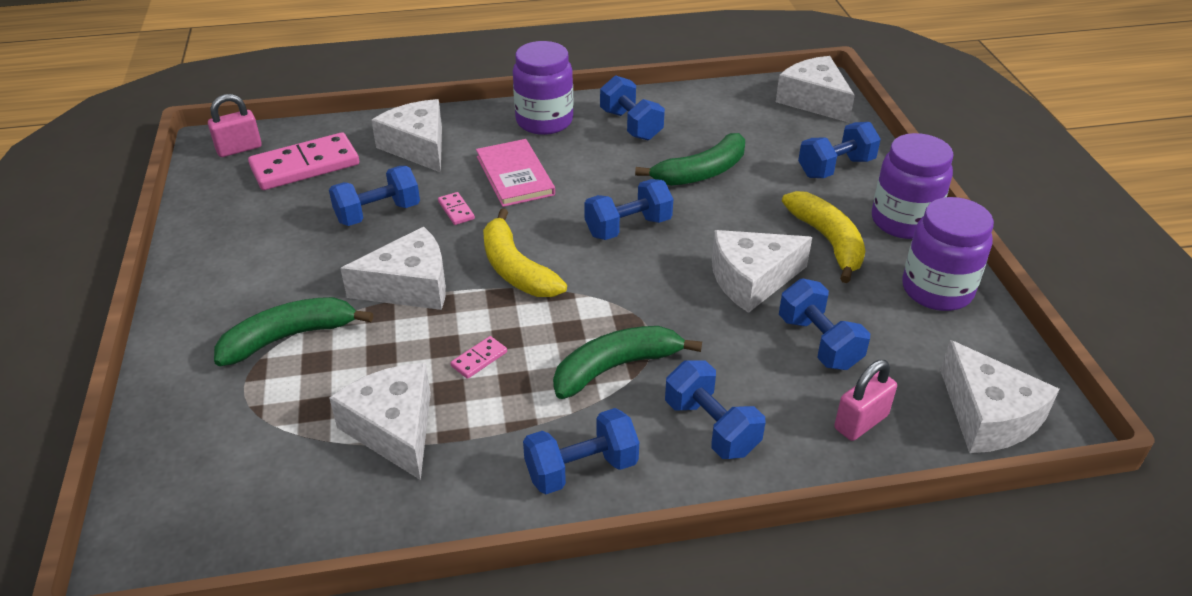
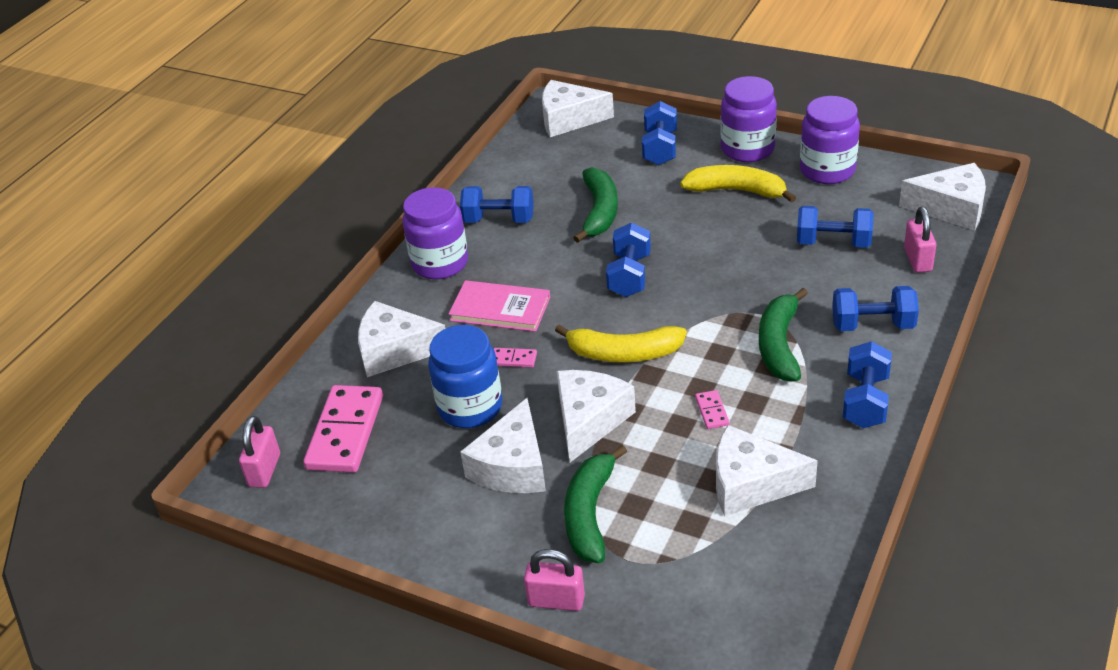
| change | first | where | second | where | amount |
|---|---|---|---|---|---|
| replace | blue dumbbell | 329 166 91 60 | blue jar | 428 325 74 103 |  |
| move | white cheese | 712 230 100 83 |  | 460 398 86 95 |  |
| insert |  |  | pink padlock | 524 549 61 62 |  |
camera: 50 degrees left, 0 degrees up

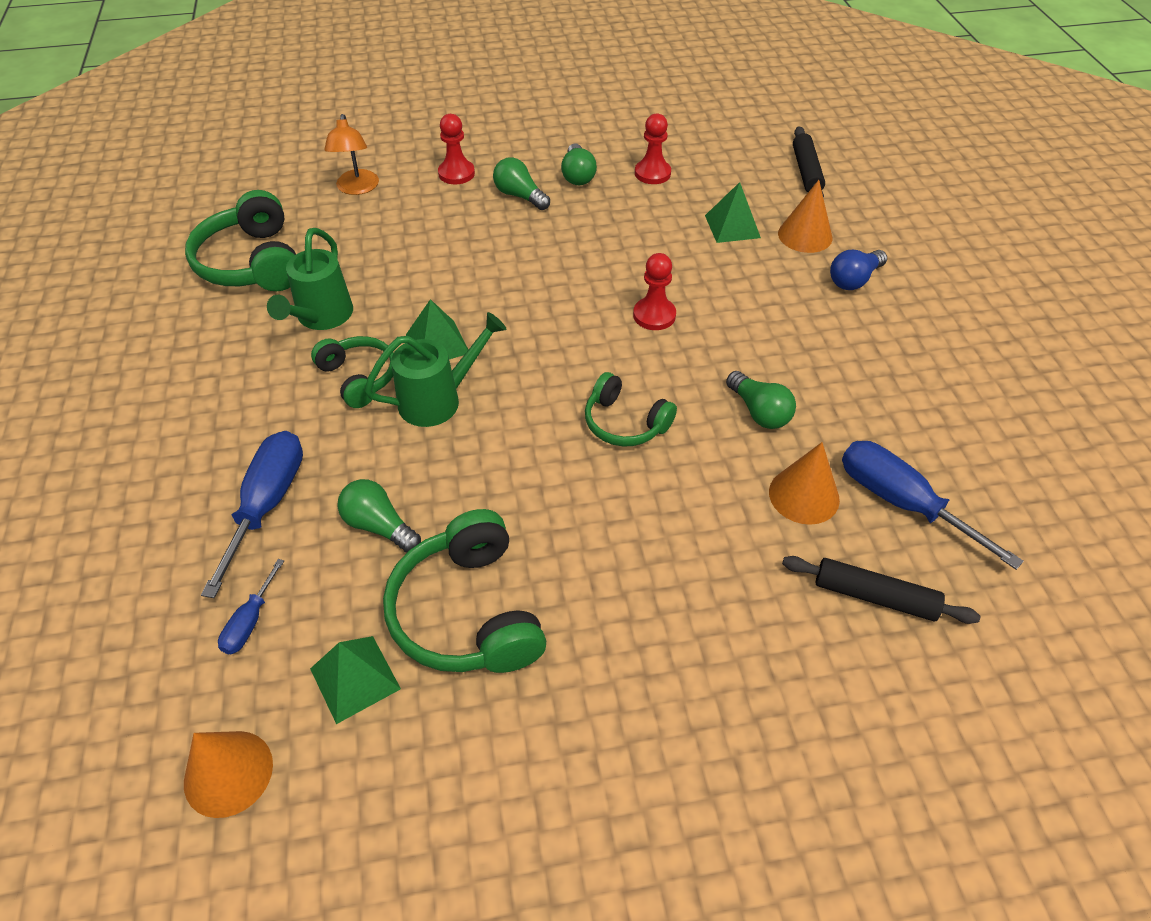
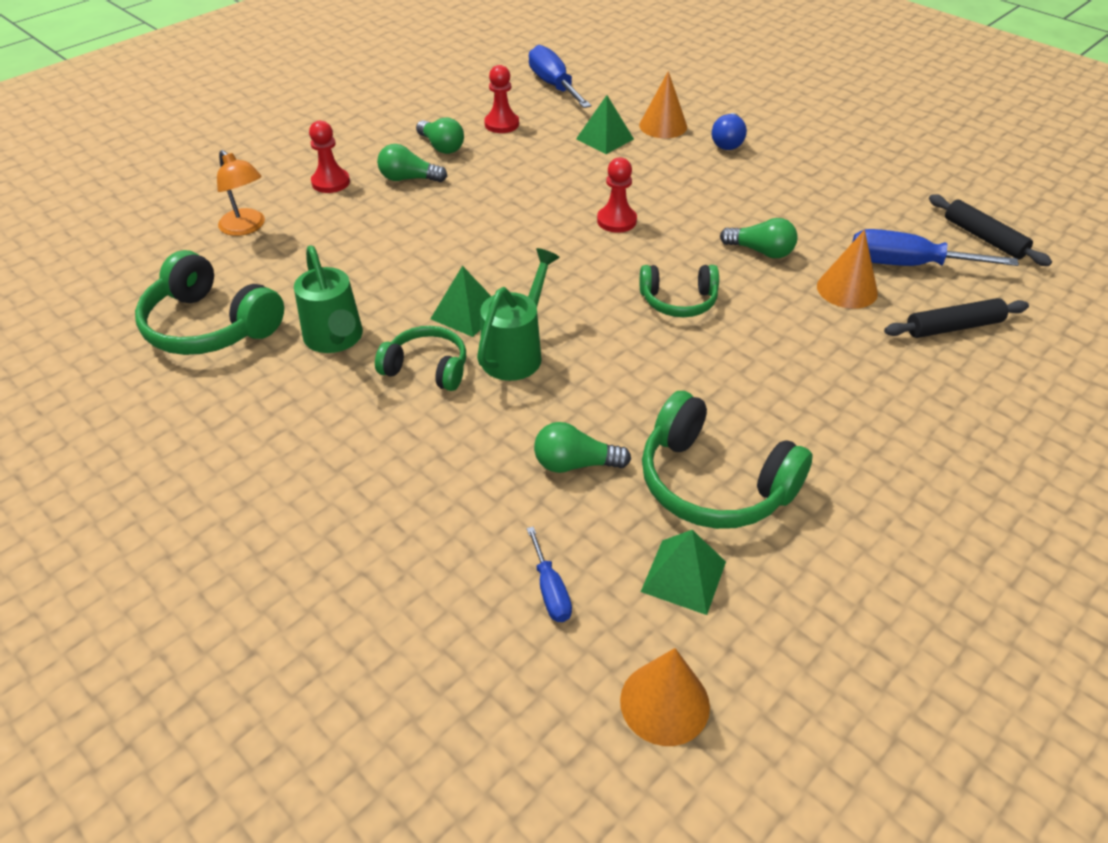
| change | first | where | second | where | amount |
|---|---|---|---|---|---|
| move | black rolling pin | 793 126 32 72 |  | 929 194 123 72 |  |
| move | blue screwdriver | 201 431 102 167 |  | 529 45 63 63 |  |
camera: 35 degrees left, 5 degrees down

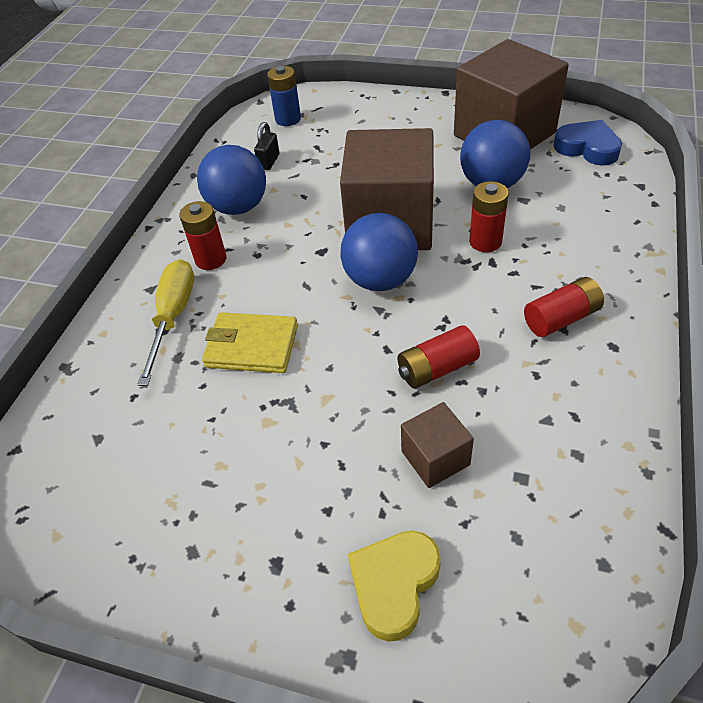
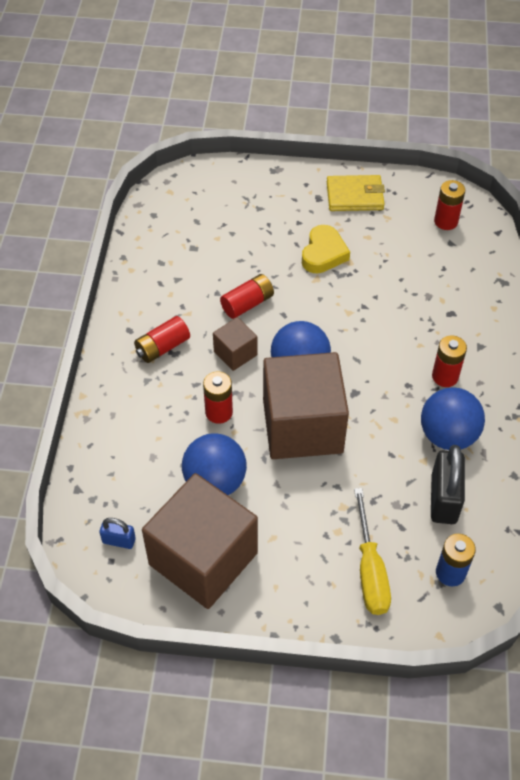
| change | first | where | second | where | amount |
|---|---|---|---|---|---|
| replace | blue heart | 553 120 69 46 | blue padlock | 99 518 37 31 |  |
| resize | black padlock | 254 122 26 48 |  | 431 445 34 79 | x1.87 |
| move | yellow screwdriver | 137 259 57 127 |  | 354 488 37 127 |  |
| move | yellow wallet | 202 312 96 61 |  | 327 175 58 36 |  |
| move | brown cube | 401 402 73 86 |  | 213 317 44 54 |  |
| move | yellow heart | 348 531 93 111 |  | 302 225 48 48 |  |
| insert |  |  | red battery | 434 180 31 50 |  |
camera: 165 degrees right, 5 degrees up

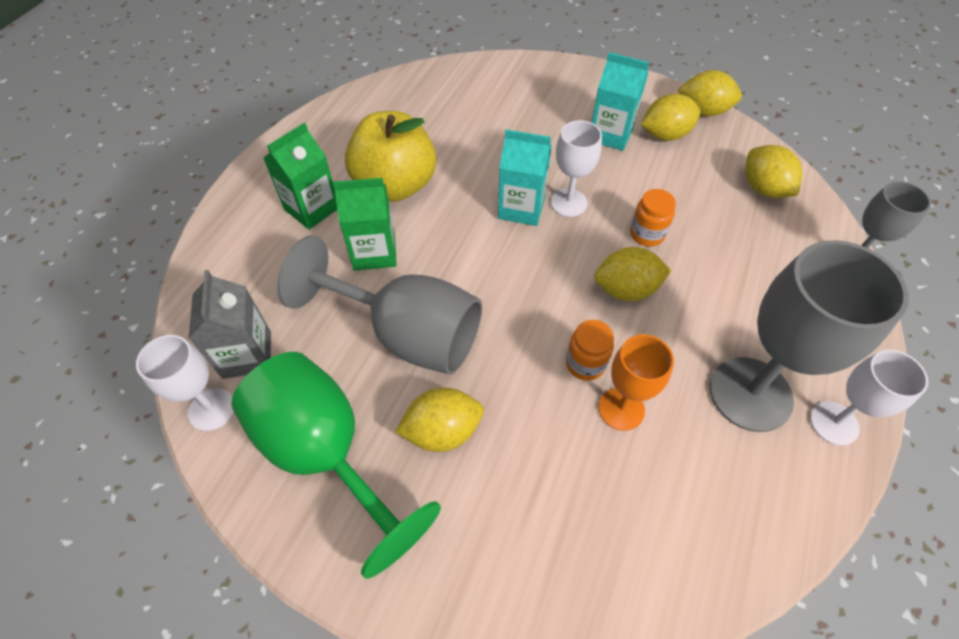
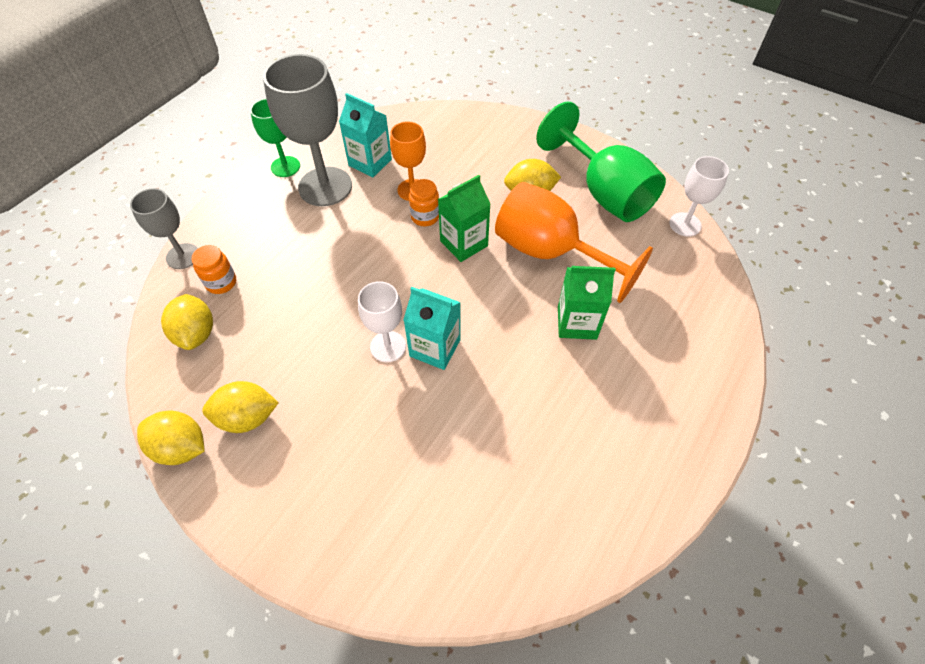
| change | first | where | second | where | amount |
|---|---|---|---|---|---|
| move | turquoise carton | 591 52 58 99 |  | 339 93 53 85 |  |
| delete | yellow apple | 345 111 91 91 |  |  |  |
| move | green carton | 263 123 74 107 |  | 438 175 53 87 |  |
| move | orange jar | 630 189 46 57 |  | 192 245 44 49 |  |
| recolor | grey goblet | 277 235 205 140 | orange goblet | 495 182 158 121 |  |
| delete | yellow lemon | 594 247 77 54 |  |  |  |
| delete | grey carton | 189 270 82 109 |  |  |  |
| recolor | white goblet | 810 350 119 96 | green goblet | 250 99 50 78 |  |
camera: 170 degrees left, 0 degrees up

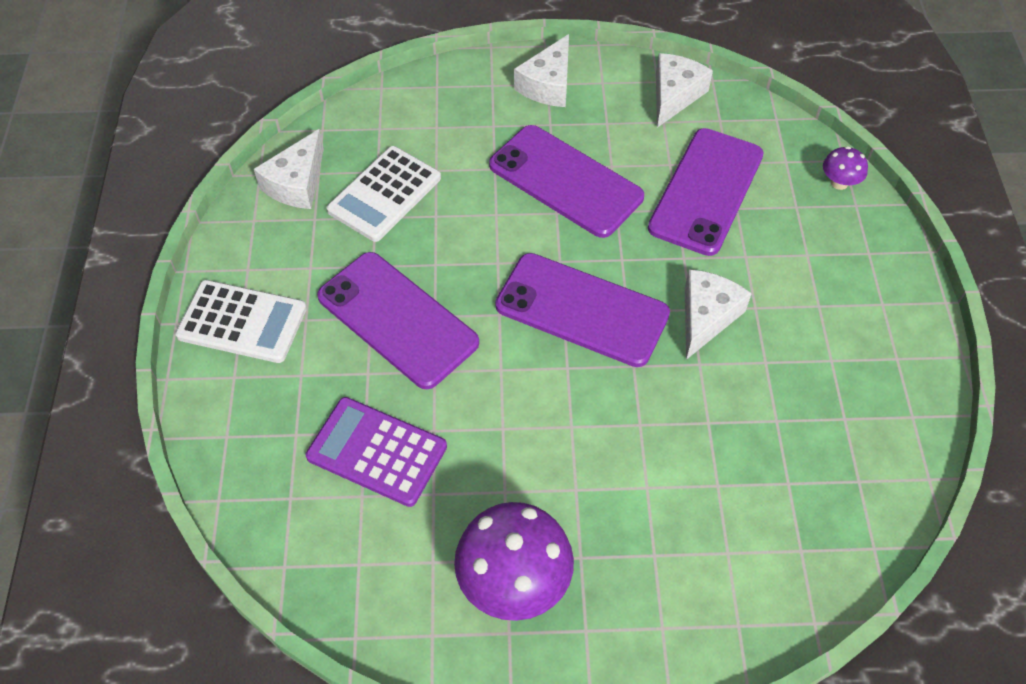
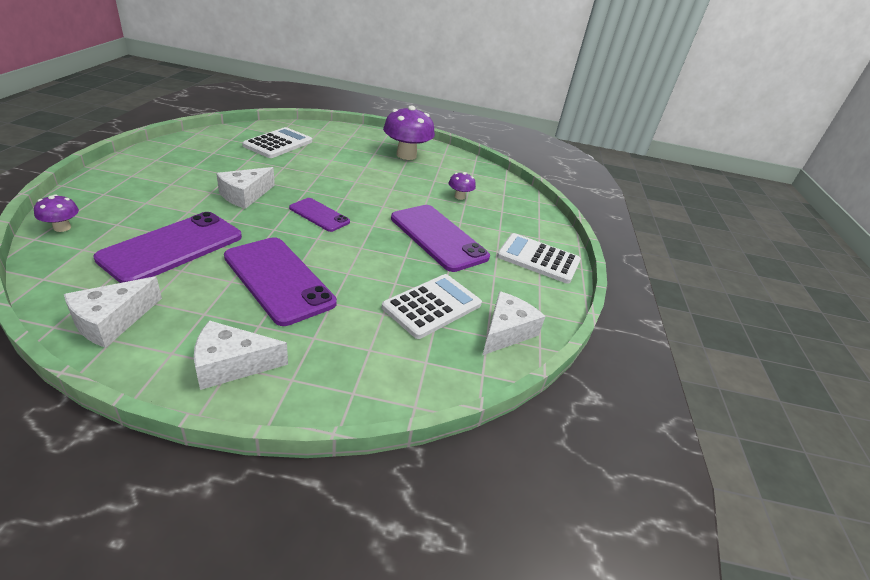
| change | first | where | second | where | amount |
|---|---|---|---|---|---|
| rotate | white cheese | 514 34 55 73 |  | 194 320 94 70 | 135 degrees counterclockwise |
| resize | purple phone | 495 253 175 114 |  | 289 198 61 34 | x0.56 |
| replace | purple calculator | 306 397 141 110 | purple mushroom | 449 172 27 28 |  |
| insert |  |  | white calculator | 242 127 70 31 |  |
camera: 175 degrees left, 20 degrees down

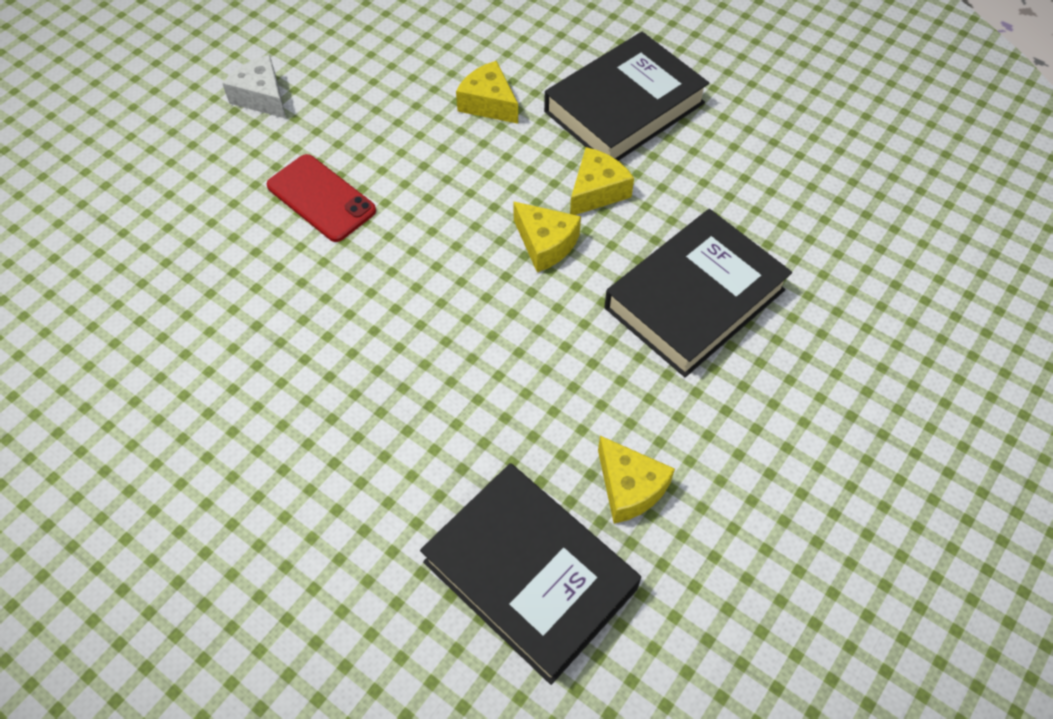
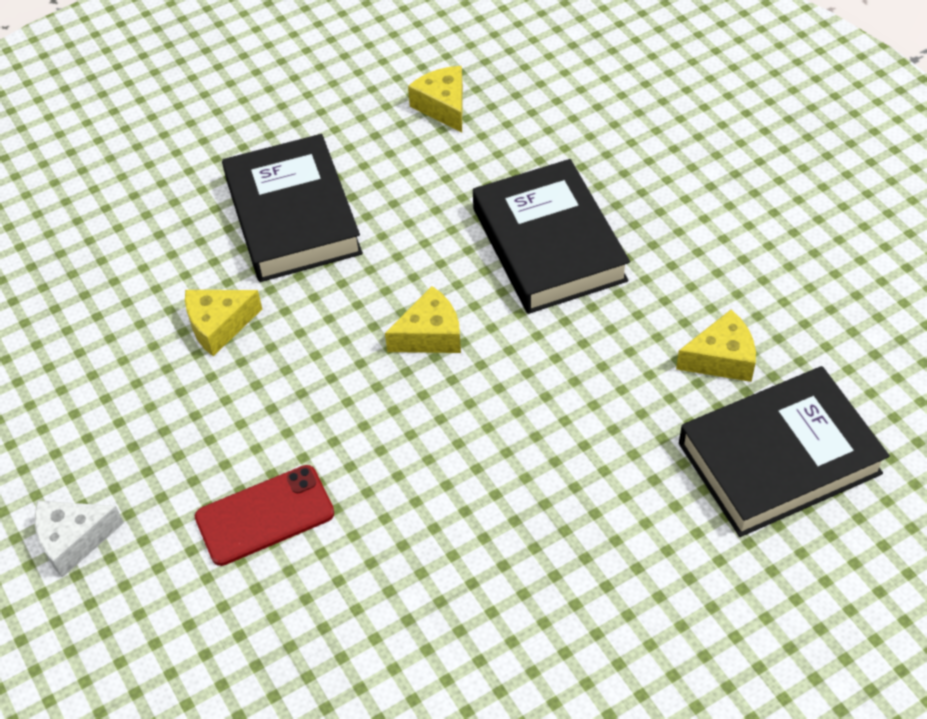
| change | first | where | second | where | amount |
|---|---|---|---|---|---|
| move | yellow cheese | 570 147 64 68 |  | 408 66 55 67 |  |
camera: 65 degrees left, 5 degrees down

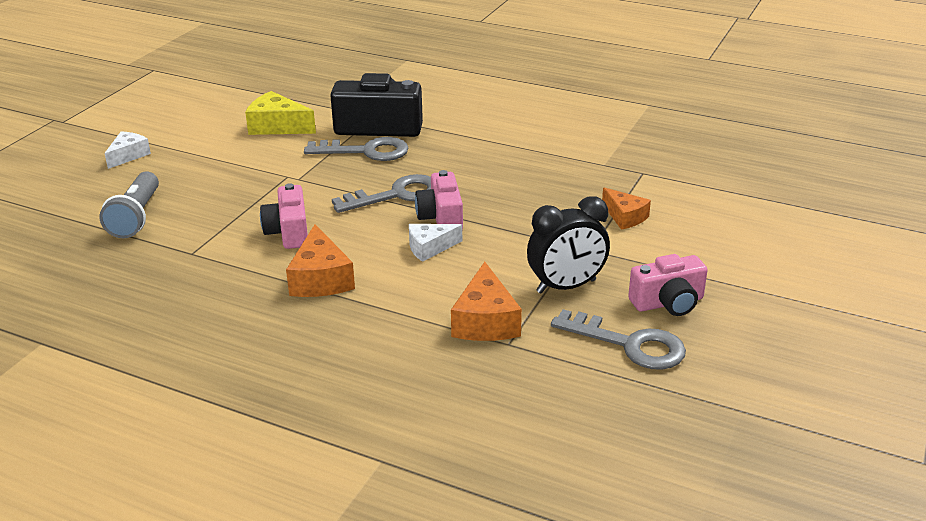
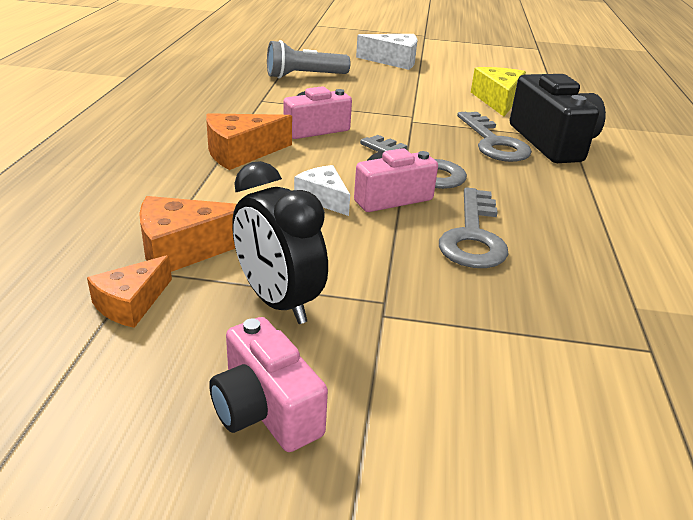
| change | first | where | second | where | amount |
|---|---|---|---|---|---|
| resize | white cheese | 104 132 47 37 |  | 356 34 62 36 | x1.51 |
| move | orange cheese | 602 187 49 43 |  | 87 255 85 73 |  |
| move | grey key | 551 309 135 61 |  | 439 187 70 81 |  |
camera: 70 degrees right, 0 degrees up

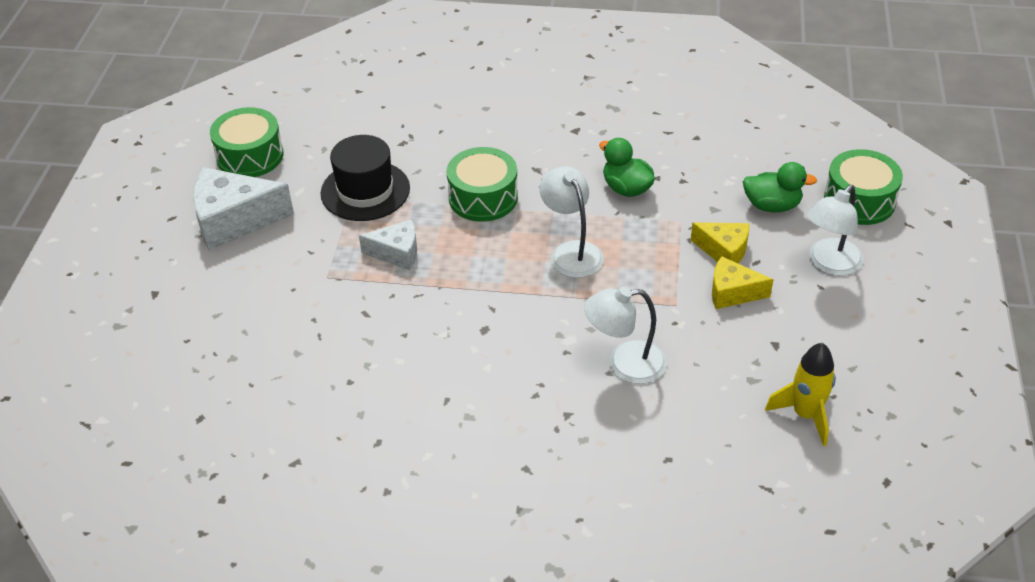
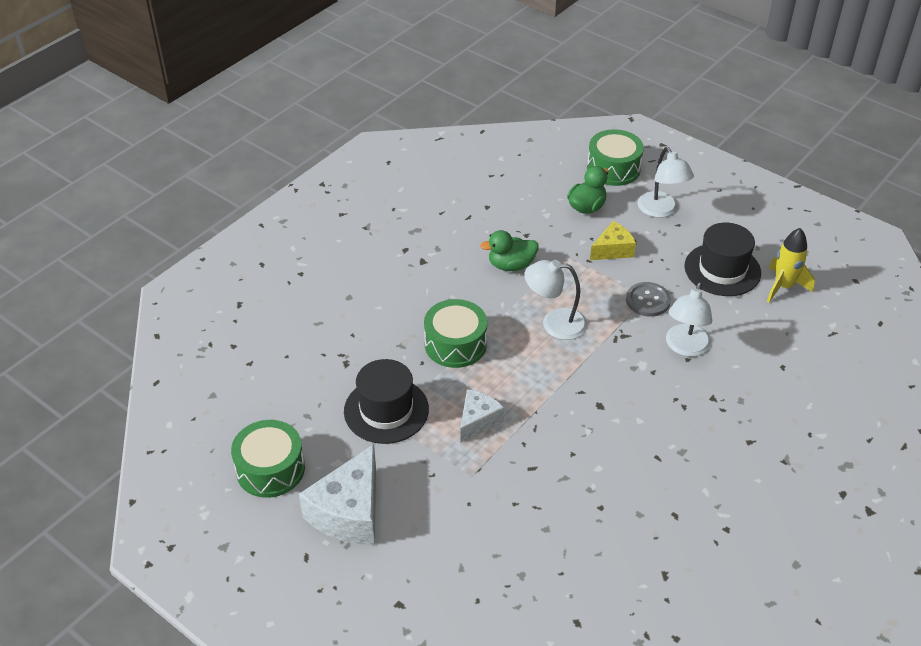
| change | first | where | second | where | amount |
|---|---|---|---|---|---|
| delete | yellow cheese | 712 256 62 53 |  |  |  |
| insert |  |  | black hat | 684 223 77 73 |  |
| insert |  |  | grey button | 626 282 45 35 |  |
camera: 60 degrees left, 0 degrees up

